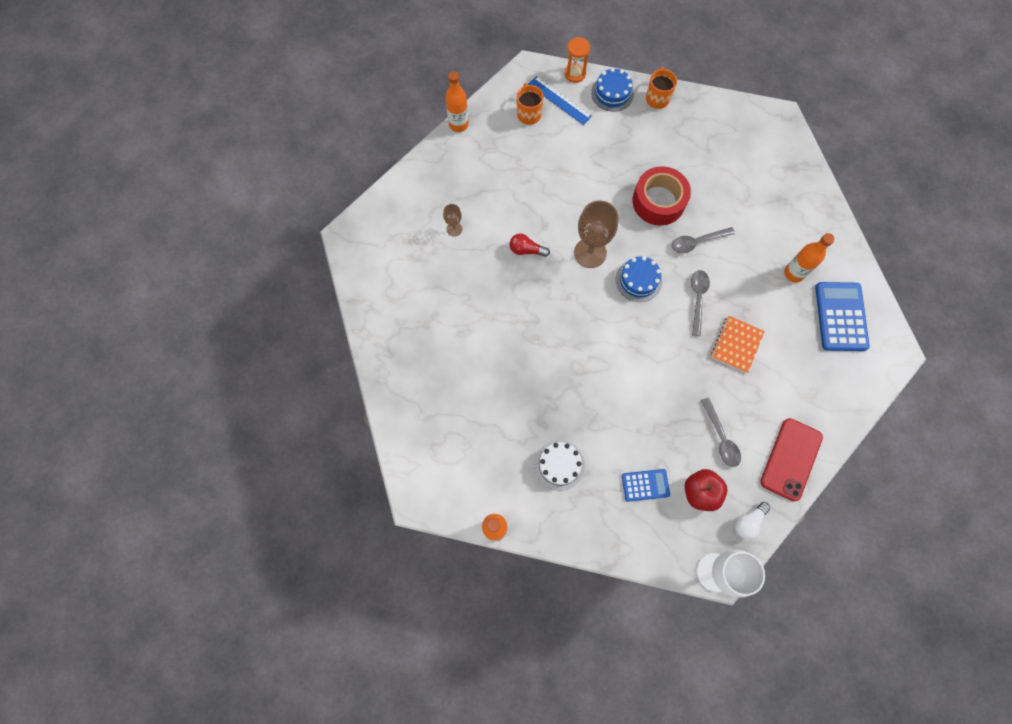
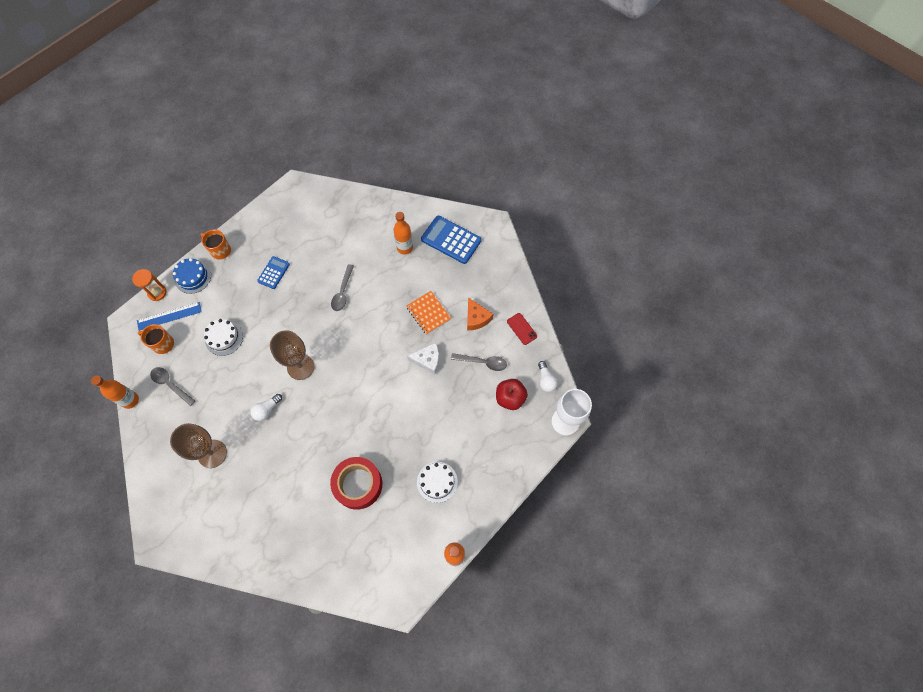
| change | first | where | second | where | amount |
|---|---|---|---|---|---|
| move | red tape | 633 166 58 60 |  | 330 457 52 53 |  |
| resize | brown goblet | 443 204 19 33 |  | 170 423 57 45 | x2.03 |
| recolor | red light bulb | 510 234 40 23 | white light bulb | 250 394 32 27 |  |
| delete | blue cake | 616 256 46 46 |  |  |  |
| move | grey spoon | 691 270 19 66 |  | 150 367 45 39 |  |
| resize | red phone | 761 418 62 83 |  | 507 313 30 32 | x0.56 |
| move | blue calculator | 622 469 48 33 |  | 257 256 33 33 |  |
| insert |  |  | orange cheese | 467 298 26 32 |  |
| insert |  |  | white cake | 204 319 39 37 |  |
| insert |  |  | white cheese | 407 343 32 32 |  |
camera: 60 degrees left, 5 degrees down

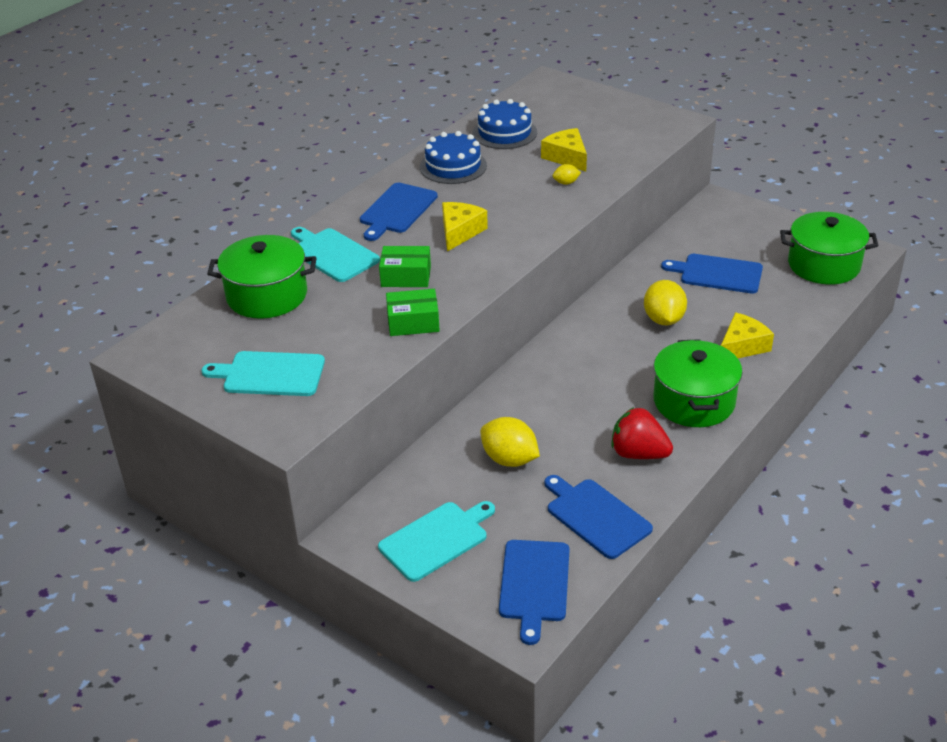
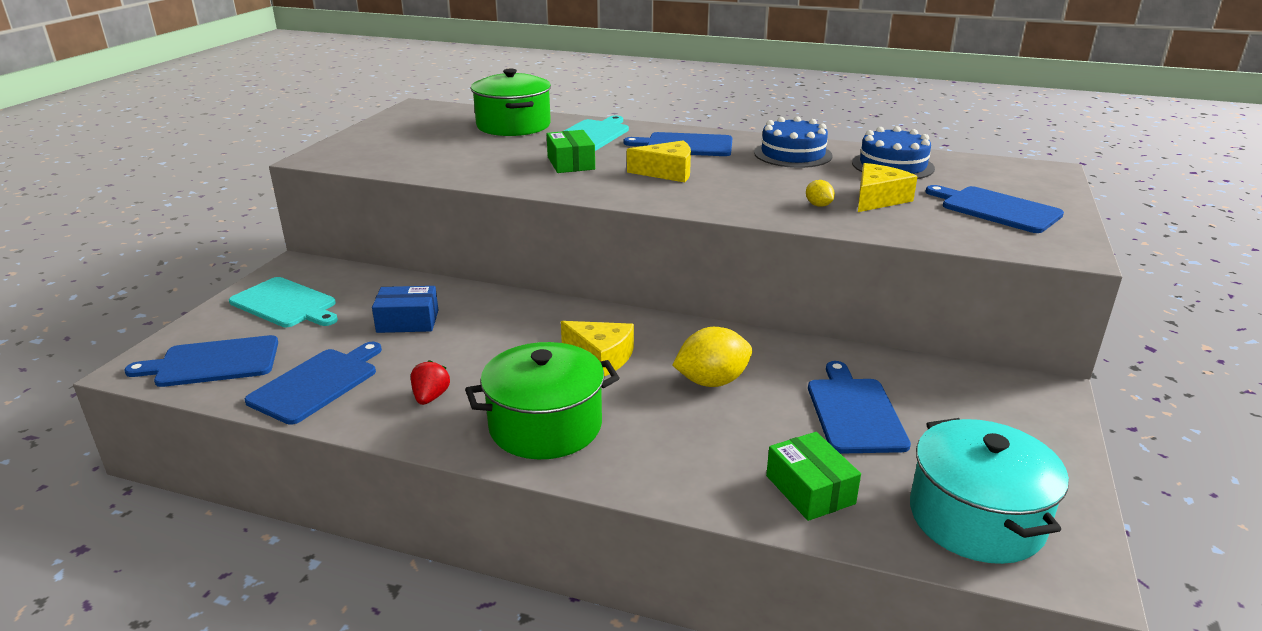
| change | first | where | second | where | amount |
|---|---|---|---|---|---|
| recolor | green pot | 780 212 99 73 | turquoise pot | 910 418 159 146 |  |
| move | green box | 386 289 54 47 |  | 766 432 95 89 |  |
| move | yellow cheese | 721 312 53 46 |  | 561 321 73 55 |  |
| delete | turquoise cutting board | 202 351 123 45 |  |  |  |
| resize | red strawberry | 611 407 62 52 |  | 411 360 39 45 | x0.59 |
| replace | yellow lemon | 480 417 60 50 | blue box | 372 286 66 47 |  |
| insert |  |  | blue cutting board | 926 185 138 48 |  |
camera: 70 degrees right, 10 degrees down

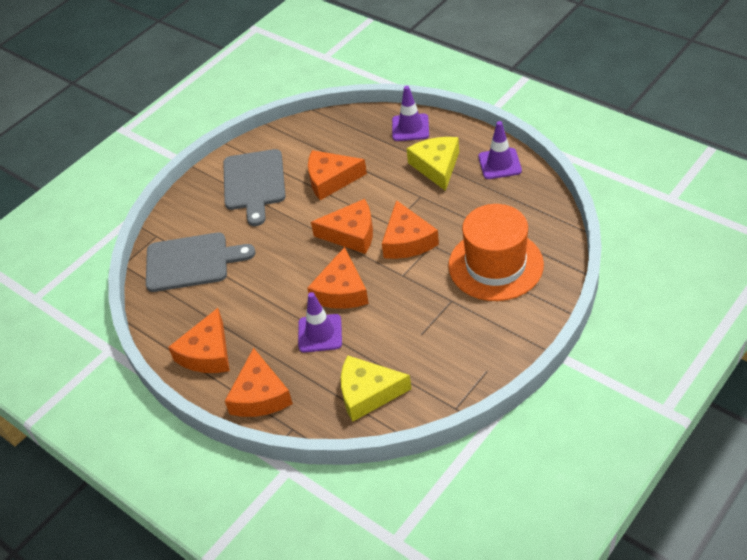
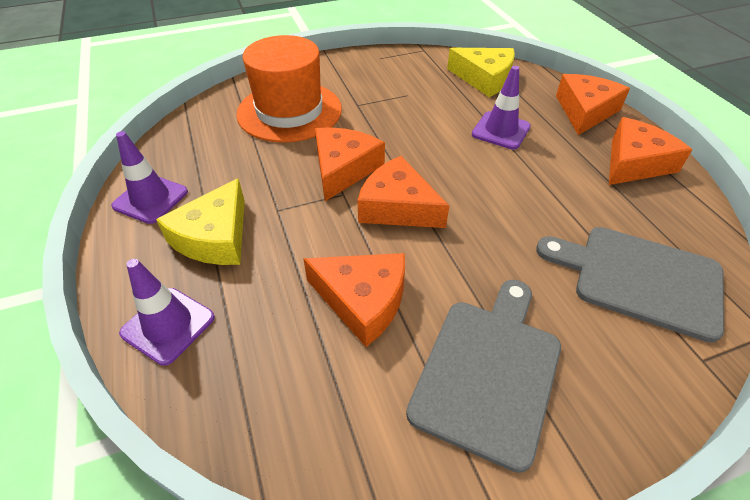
| change | first | where | second | where | amount |
|---|---|---|---|---|---|
| delete | orange cheese | 307 247 62 62 |  |  |  |
camera: 155 degrees left, 0 degrees up

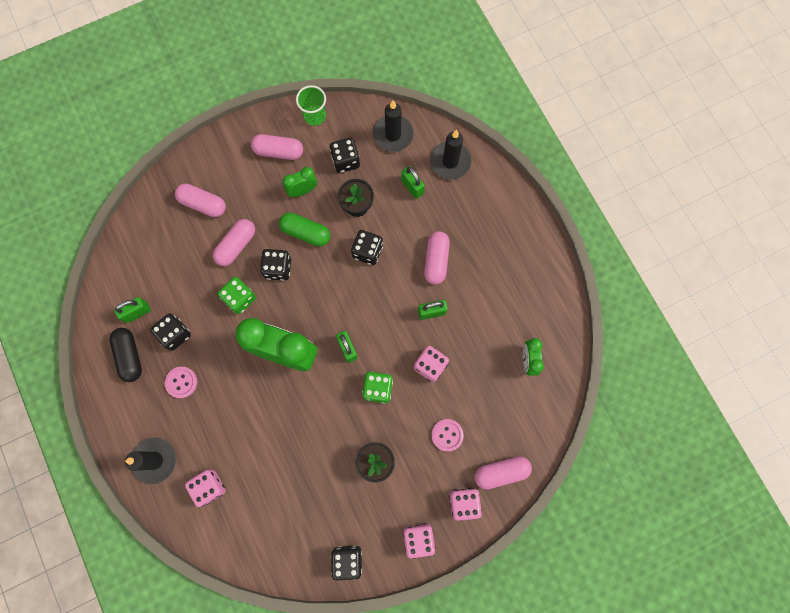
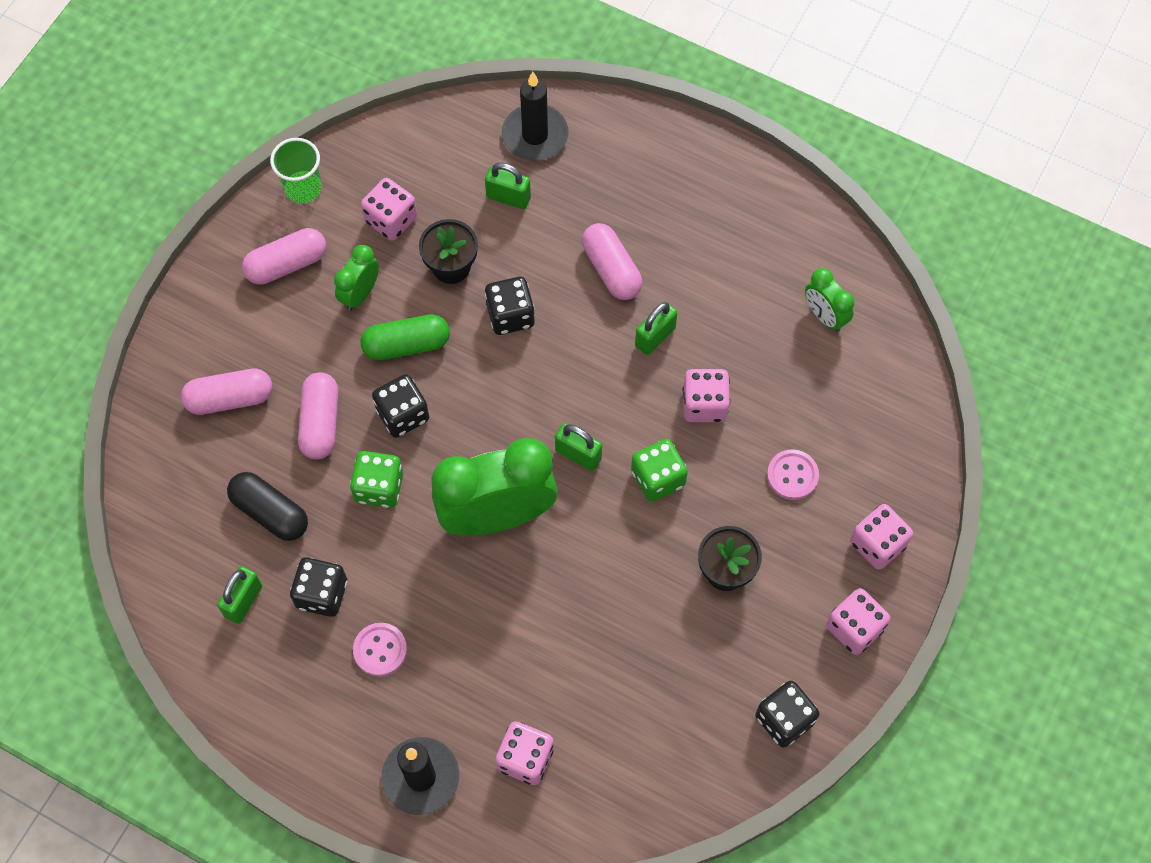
| change | first | where | second | where | amount |
|---|---|---|---|---|---|
| delete | black candle | 373 100 41 52 |  |  |  |
| recolor | black dice | 330 138 30 35 | pink dice | 361 178 56 63 |  |
| move | black capsule | 109 328 33 54 |  | 227 472 81 69 |  |
| delete | pink capsule | 474 456 58 34 |  |  |  |
camera: 35 degrees left, 10 degrees down

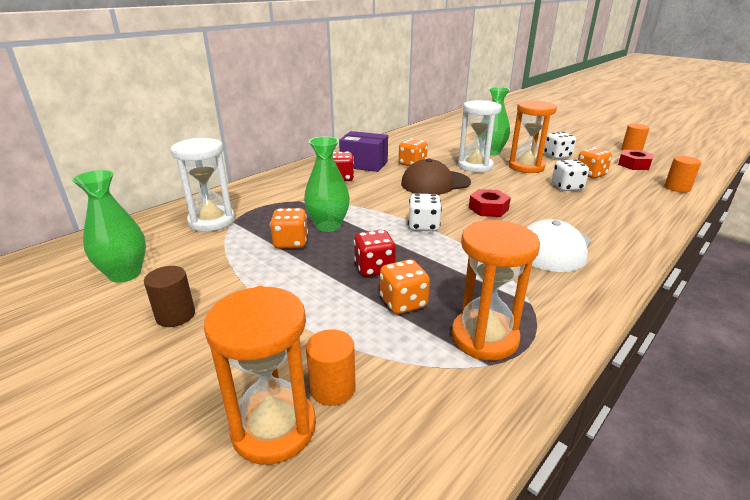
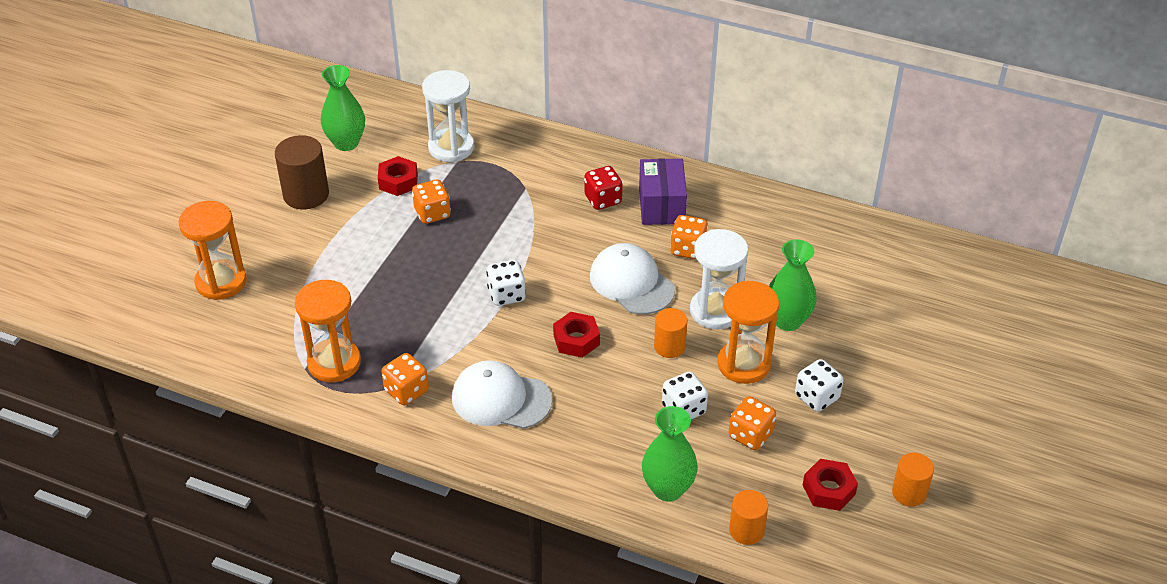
| change | first | where | second | where | amount |
|---|---|---|---|---|---|
| move | green vase | 304 136 46 96 |  | 642 406 56 96 |  |
| recolor | brown cap | 401 159 70 36 | white cap | 590 243 85 71 |  |
| delete | red dice | 354 230 42 47 |  |  |  |
| move | orange dice | 380 259 50 55 |  | 382 353 47 52 |  |
| resize | brown cylinder | 144 266 51 61 |  | 275 135 54 75 | x1.61 |
| move | orange cylinder | 306 329 49 77 |  | 654 308 33 50 |  |
| insert |  |  | red nut | 378 156 40 40 |  |
camera: 70 degrees right, 15 degrees up

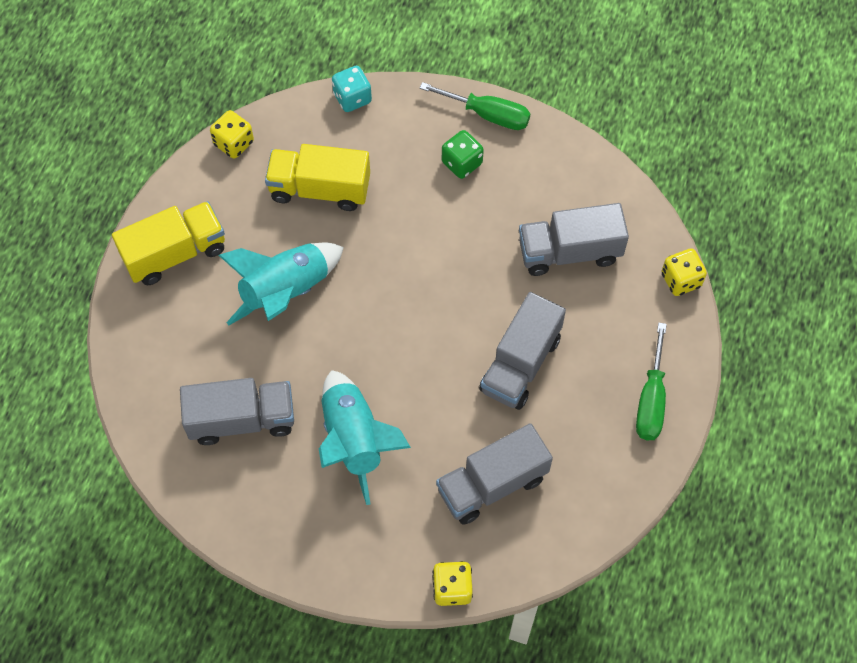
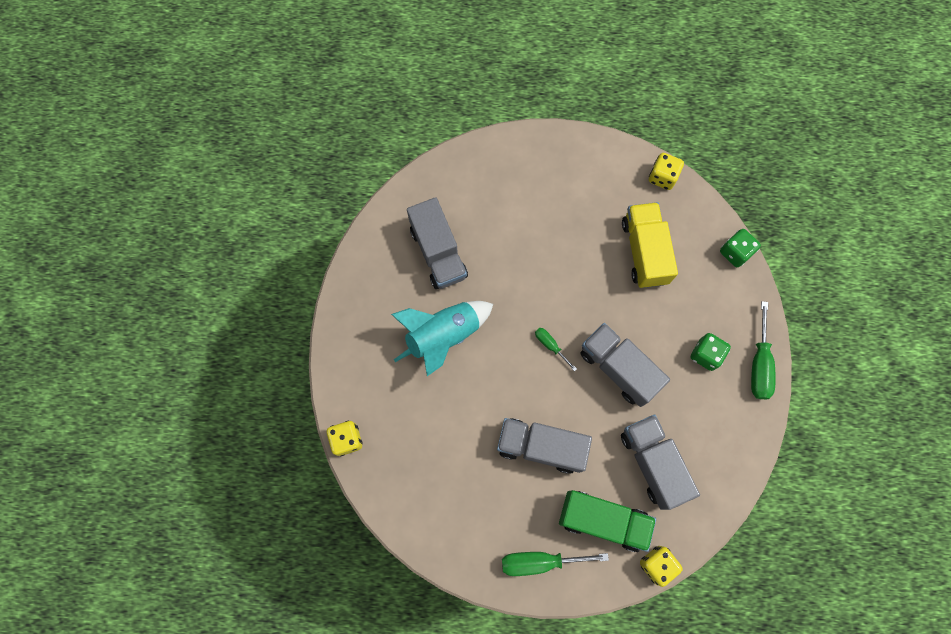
| change | first | where | second | where | amount |
|---|---|---|---|---|---|
| recolor | turquoise dice | 332 66 40 46 | green dice | 720 229 41 38 |  |
| delete | yellow truck | 112 201 113 84 |  |  |  |
| delete | turquoise rocket | 218 242 126 83 |  |  |  |
| move | grey truck | 436 423 117 102 |  | 581 323 89 84 |  |
| insert |  |  | green screwdriver | 535 328 42 43 |  |
| insert |  |  | green truck | 559 490 97 62 |  |
camera: 75 degrees right, 10 degrees up

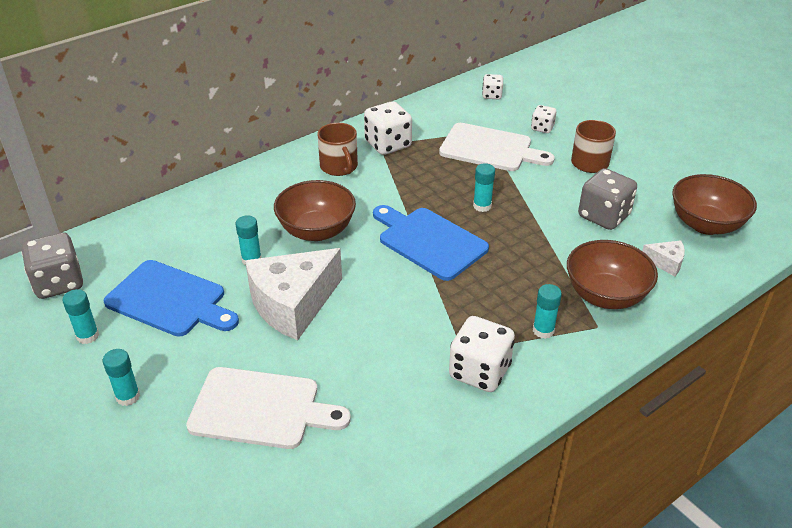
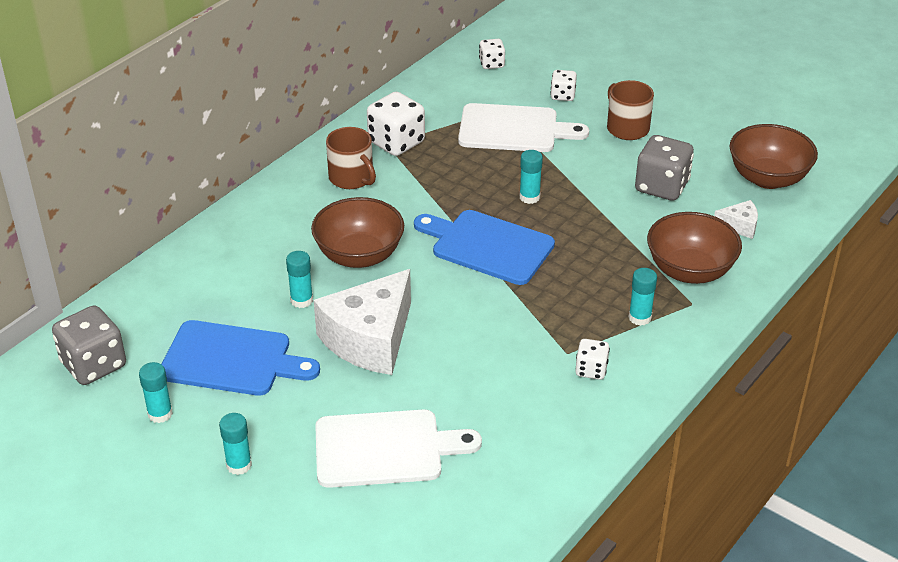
| change | first | where | second | where | amount |
|---|---|---|---|---|---|
| resize | white dice | 449 316 66 76 |  | 575 339 35 41 | x0.56 |
camera: 15 degrees left, 0 degrees up

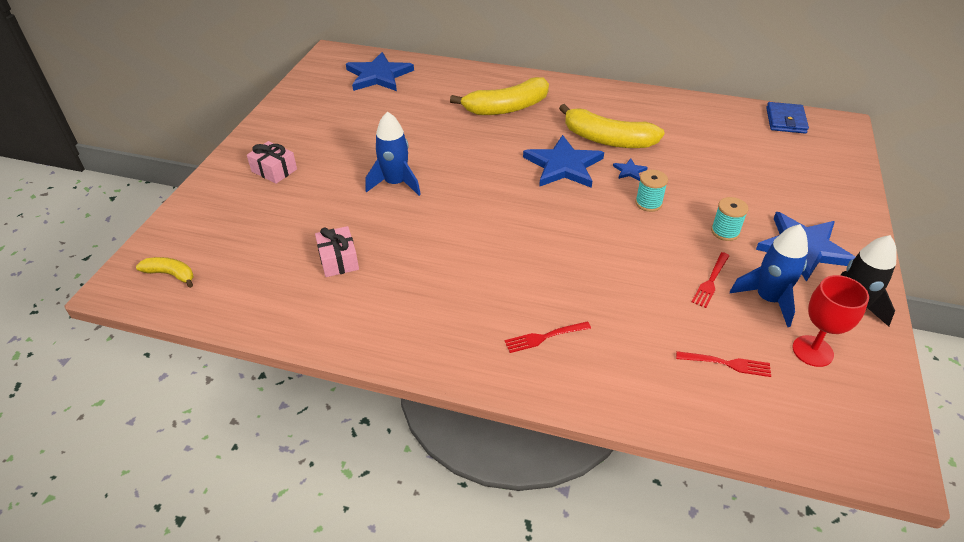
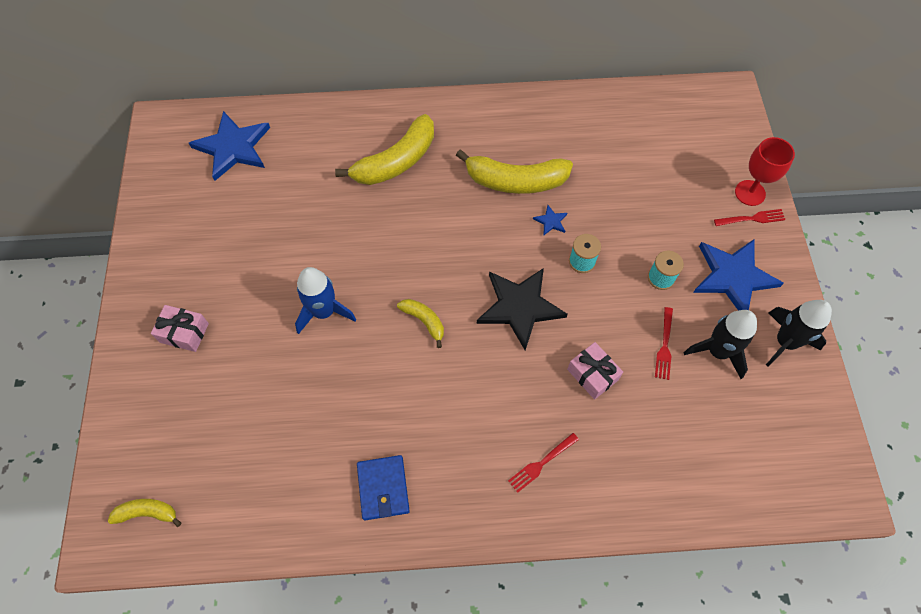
| change | first | where | second | where | amount |
|---|---|---|---|---|---|
| move | blue wallet | 766 102 43 32 |  | 357 455 53 65 |  |
| delete | blue star | 523 135 81 53 |  |  |  |
| recolor | blue rocket | 730 224 78 103 | black rocket | 684 310 73 69 |  |
| move | pink gift | 315 226 44 51 |  | 567 342 56 57 |  |
| move | red goblet | 793 275 76 92 |  | 735 137 60 69 |  |
| move | red fork | 676 351 95 26 |  | 714 209 72 17 |  |
| insert |  |  | black star | 477 268 91 82 |  |
| insert |  |  | yellow banana | 397 299 47 49 |  |
camera: 20 degrees left, 20 degrees up

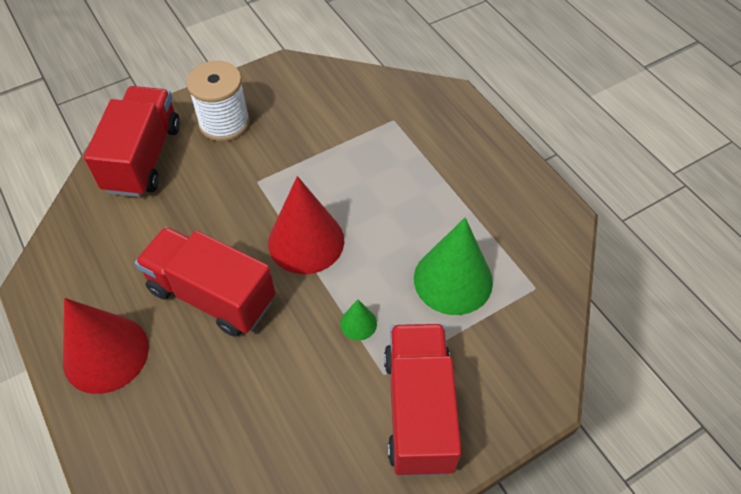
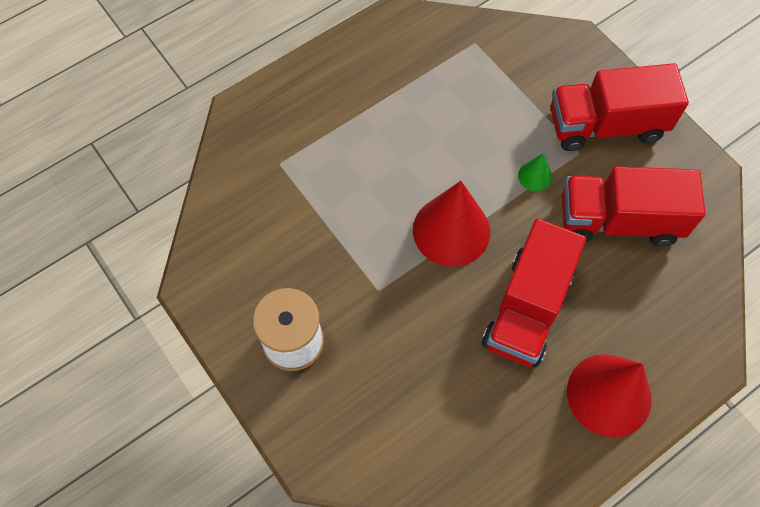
| change | first | where | second | where | amount |
|---|---|---|---|---|---|
| move | red truck | 84 86 96 111 |  | 562 166 144 81 |  |
| delete | green cone | 414 217 79 98 |  |  |  |
camera: 95 degrees left, 10 degrees up

